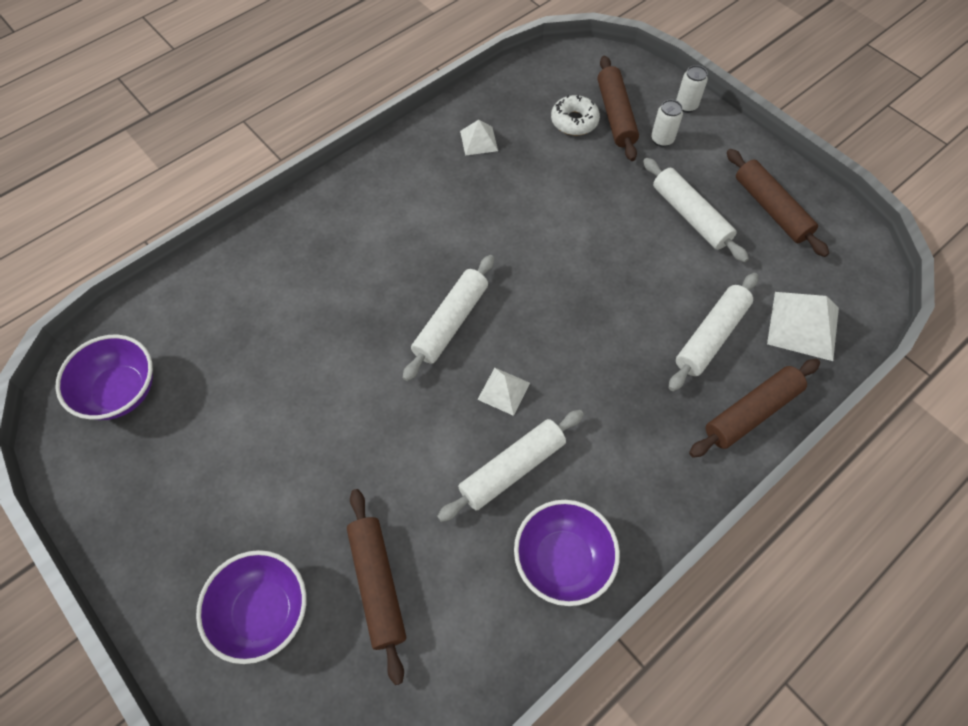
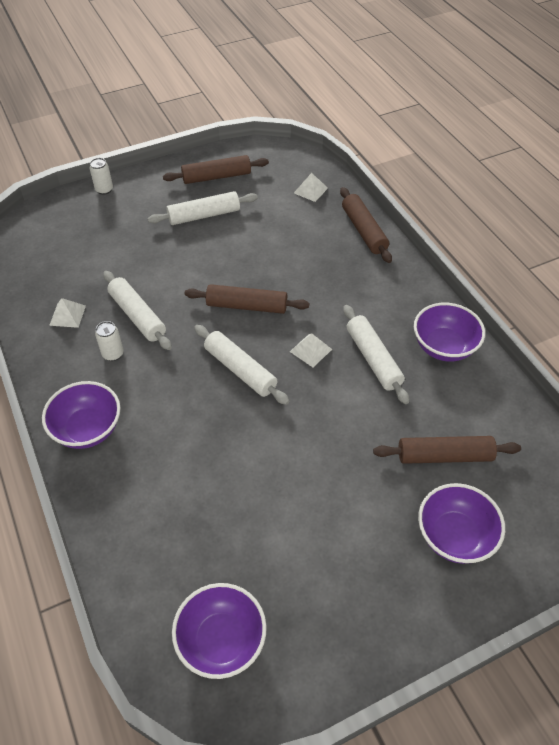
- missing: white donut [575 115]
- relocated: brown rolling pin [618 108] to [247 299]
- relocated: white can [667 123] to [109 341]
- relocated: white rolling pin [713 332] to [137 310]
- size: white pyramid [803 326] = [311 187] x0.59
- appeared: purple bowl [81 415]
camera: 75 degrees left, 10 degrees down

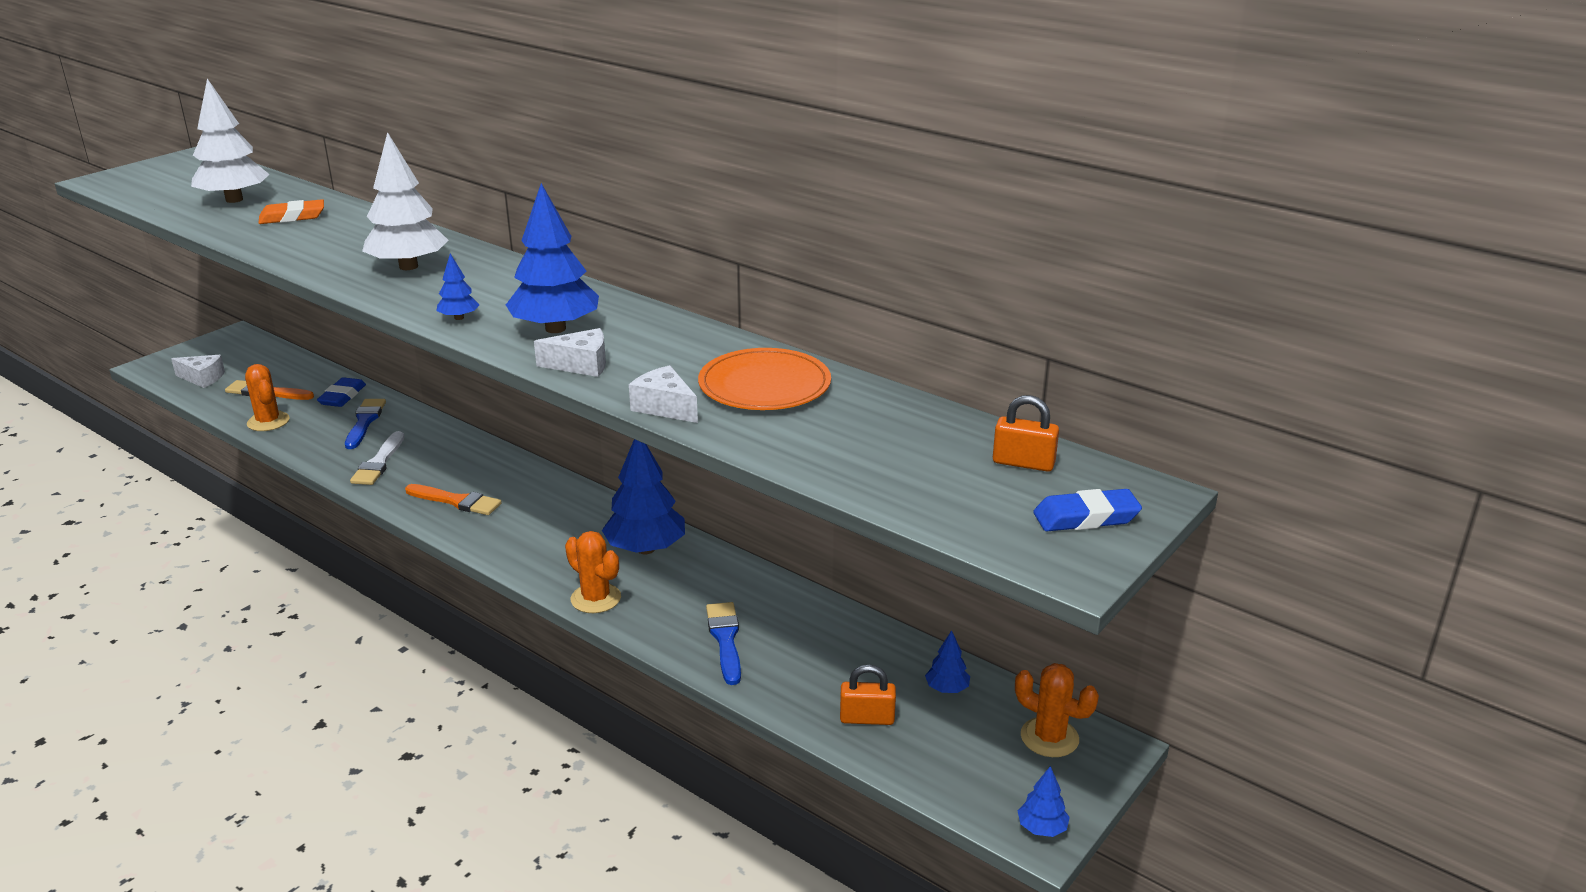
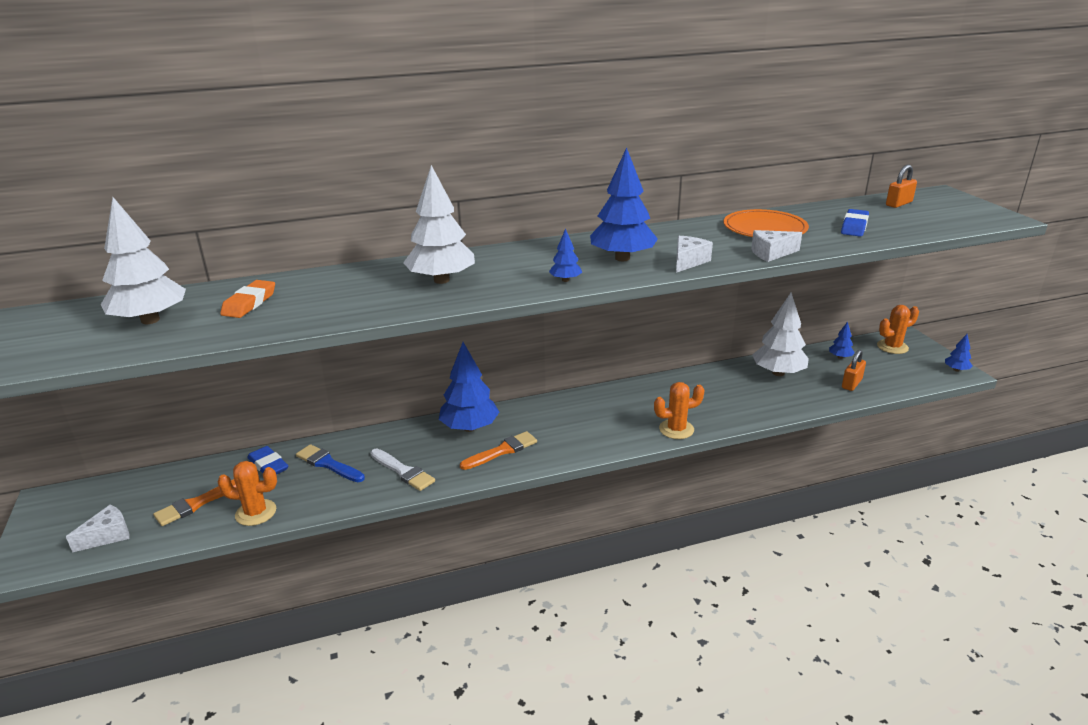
- relocated: blue tree [643 496] to [469 387]
- missing: blue brush [723 643]
- relocated: blue eraser [1087 510] to [855 223]
- appeared: white tree [780 334]
camera: 55 degrees left, 0 degrees up

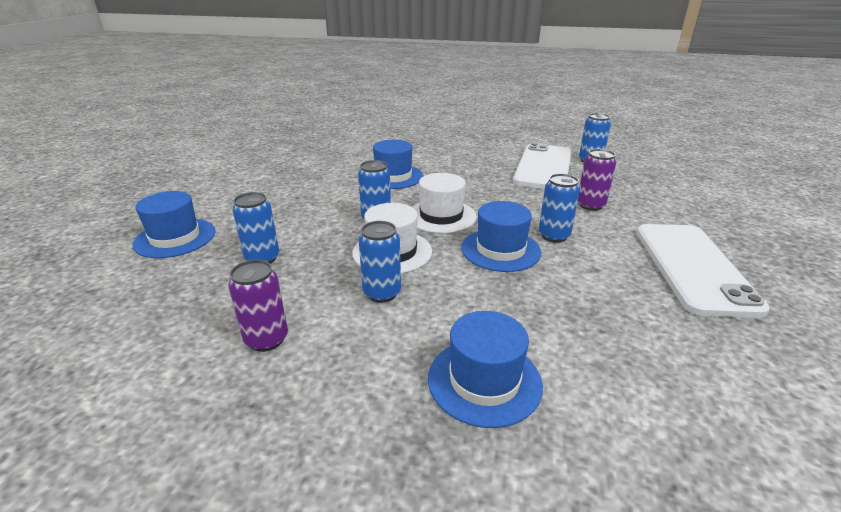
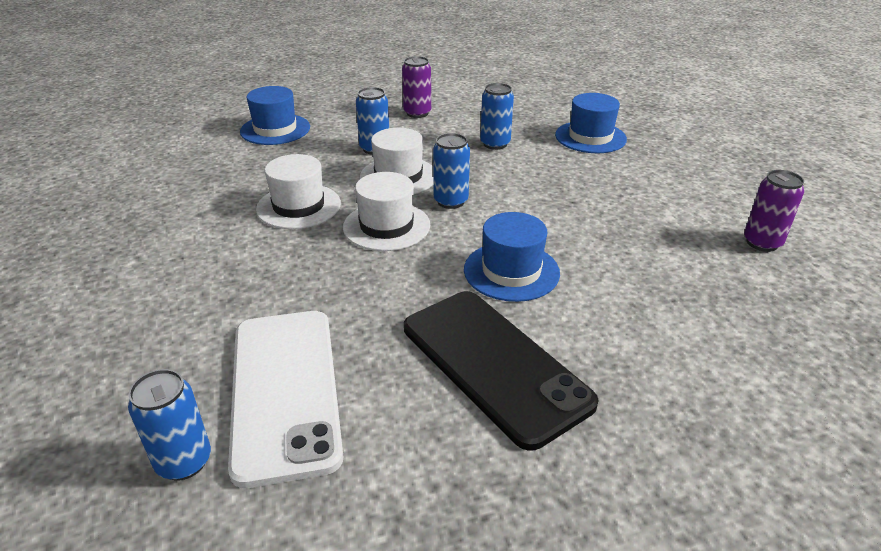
- colour: blue hat [501 236] to white hat [298 191]
- missing: blue can [559 208]
- relocated: purple can [597 180] to [774 211]
- missing: white phone [703 271]
- appeared: black phone [501 371]
camera: 150 degrees right, 5 degrees up

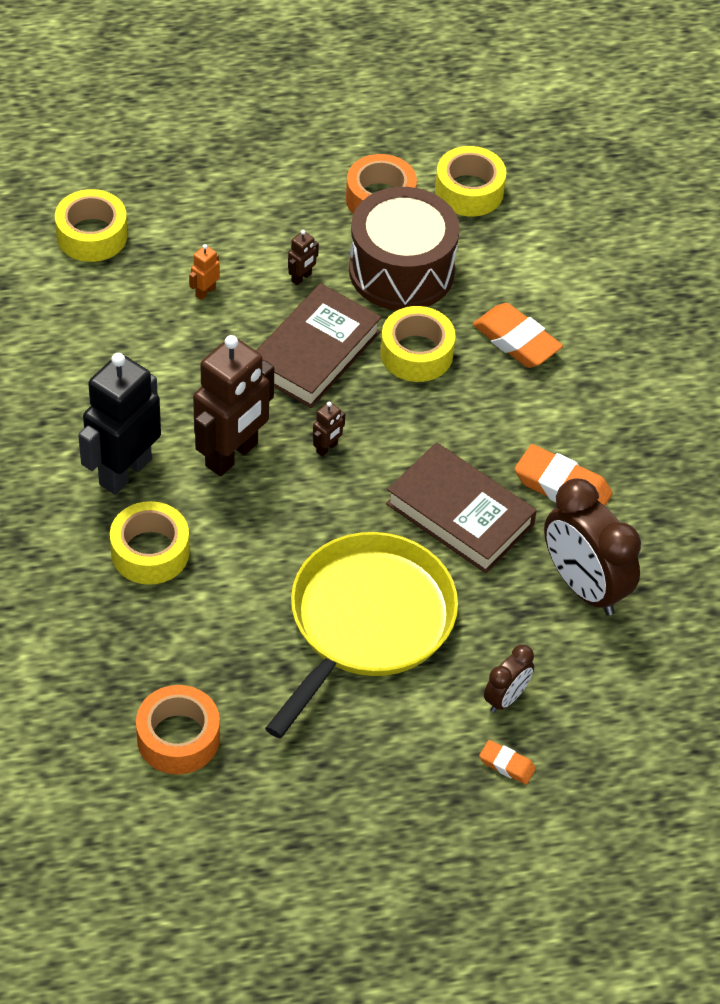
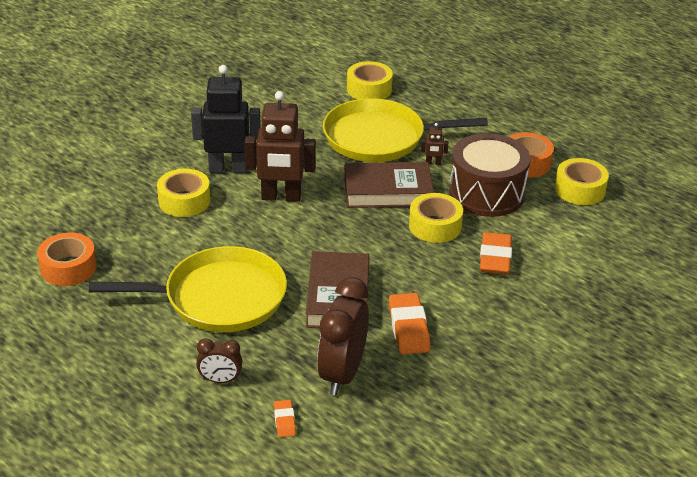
- exchanged: orange robot [204 272] to yellow pan [405 130]
- missing: brown robot [329 429]
- relocated: orange eraser [507 762] to [285 418]
camera: 55 degrees right, 15 degrees down

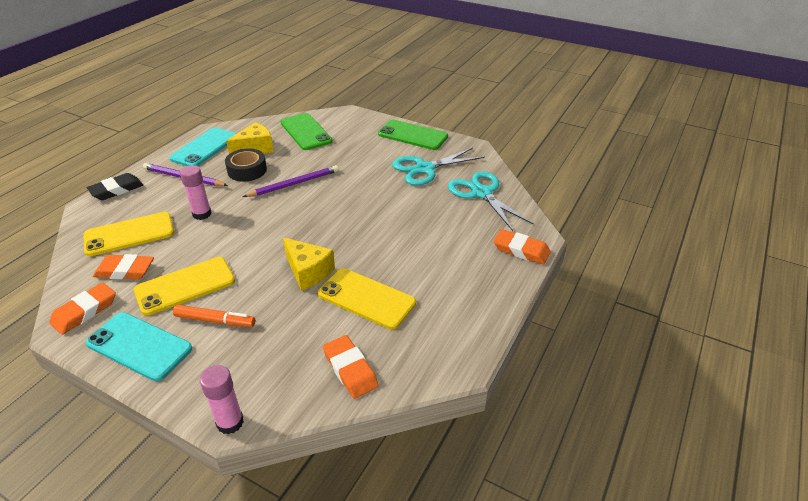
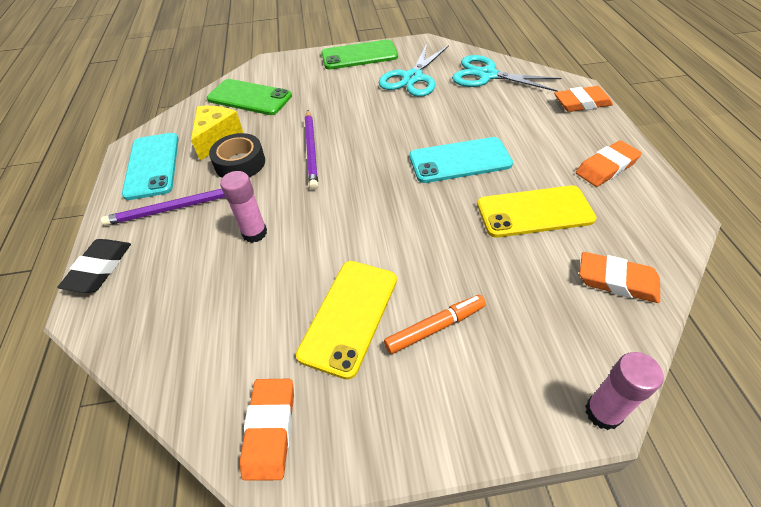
- missing: yellow phone [128 234]
- relocated: turquoise phone [138 346] to [461 160]
- relocated: orange eraser [123 266] to [609 163]
- spun: purple pencil [290 181] = [311 150] 150 degrees clockwise
- missing: yellow cheese [309 264]
camera: 35 degrees left, 10 degrees up

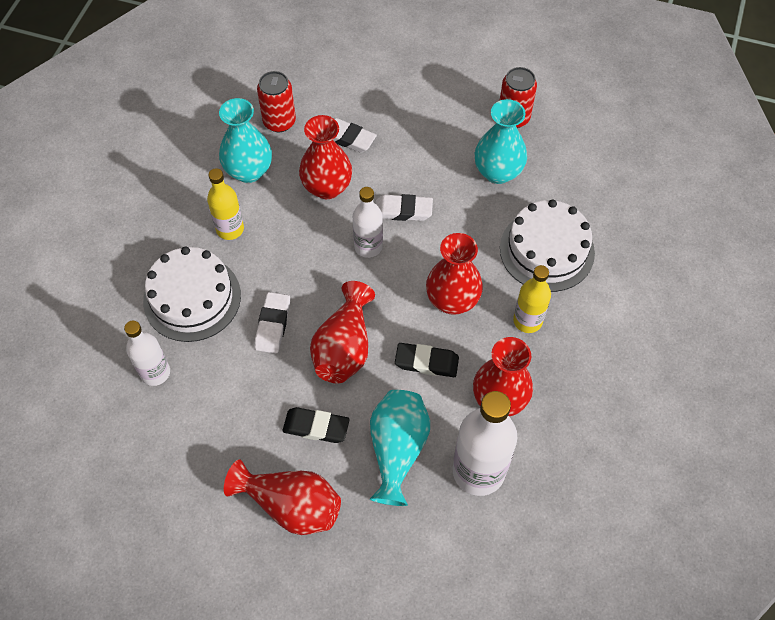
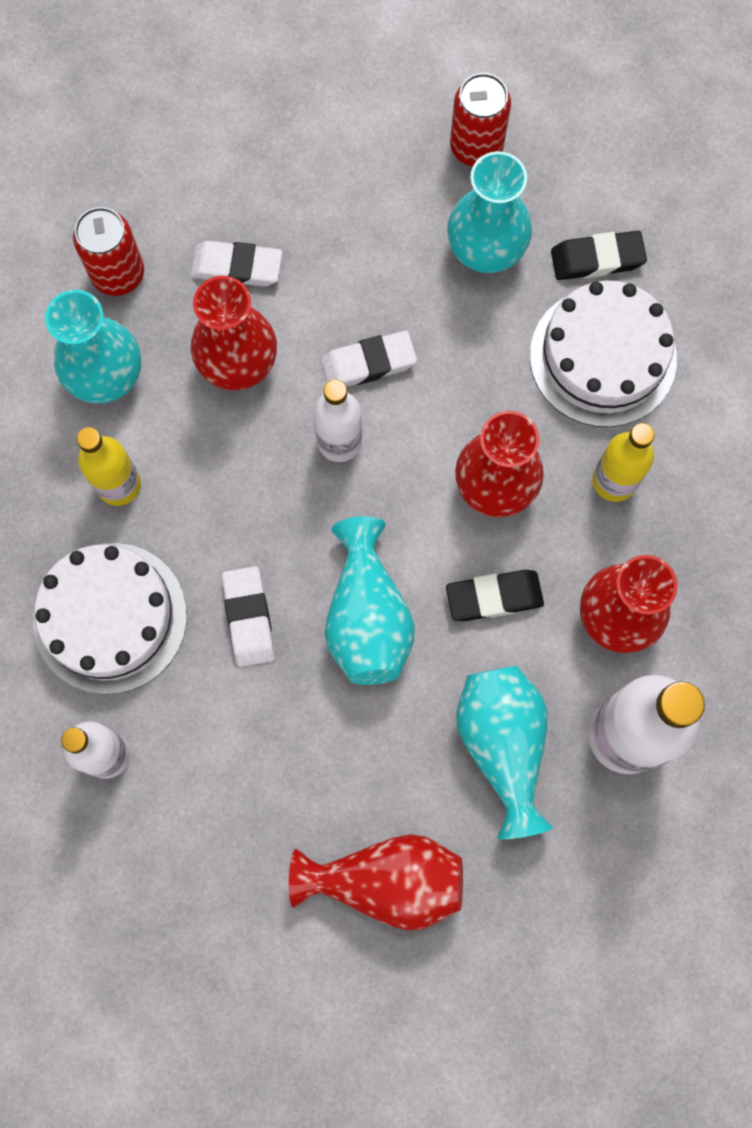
- relocated: black eraser [316 425] to [599 255]
- colour: red vase [342 332] to turquoise vase [369 600]
camera: 20 degrees left, 15 degrees up

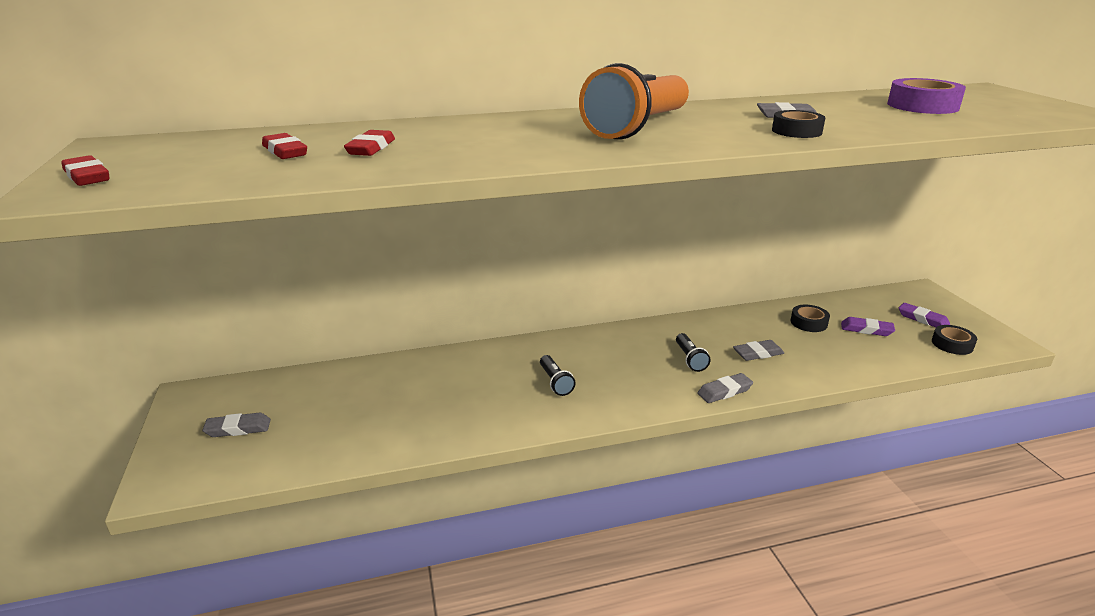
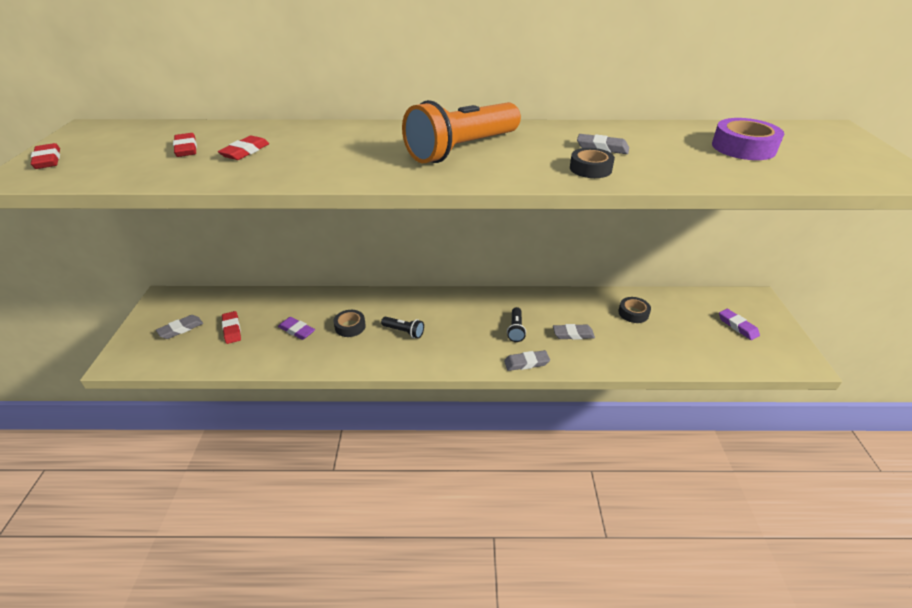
- spun: grey eraser [236 425] = [179 327] 45 degrees counterclockwise
- spun: black flashlight [558 375] = [402 328] 60 degrees counterclockwise
- relocated: purple eraser [868 326] to [296 328]
- relocated: black tape [954 340] to [349 323]
- appeared: red eraser [231 327]
camera: 15 degrees right, 10 degrees up

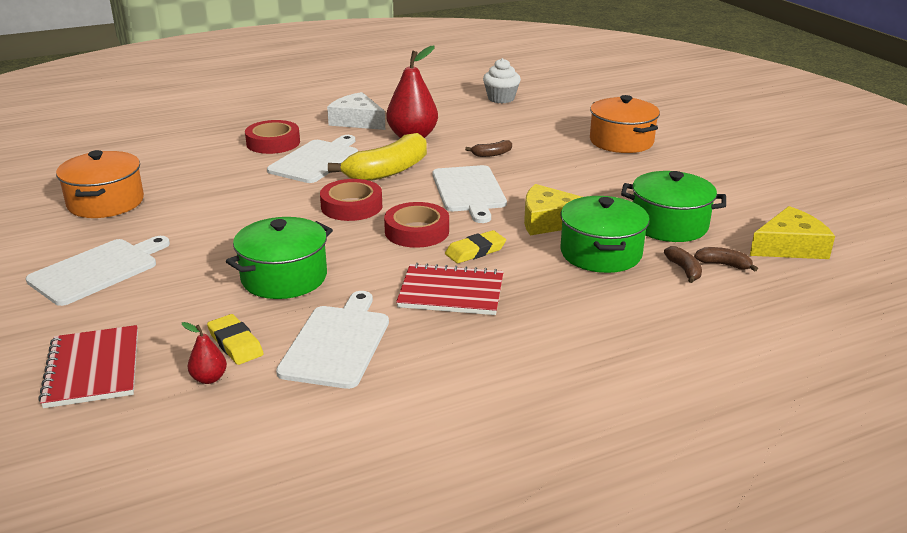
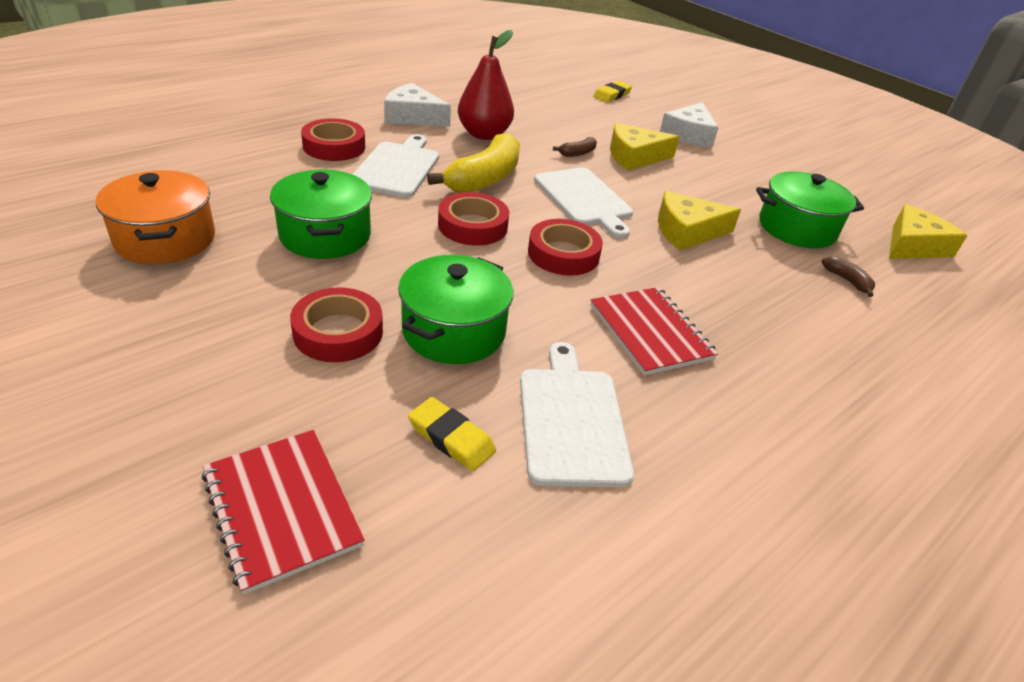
- missing: white cutting board [98 271]
- missing: red pear [204 353]
- spun: red notebook [450 289] = [654 331] 75 degrees clockwise
- relocated: yellow eraser [475 246] to [612 91]
- missing: white cupcake [502 80]
- relocated: green pot [605 234] to [321 214]
- exchanged: orange pot [625 124] to white cheese [689 125]
- missing: brown banana [726 259]
- appeared: red tape [336 324]
- appeared: yellow cheese [645 147]
camera: 20 degrees left, 10 degrees up

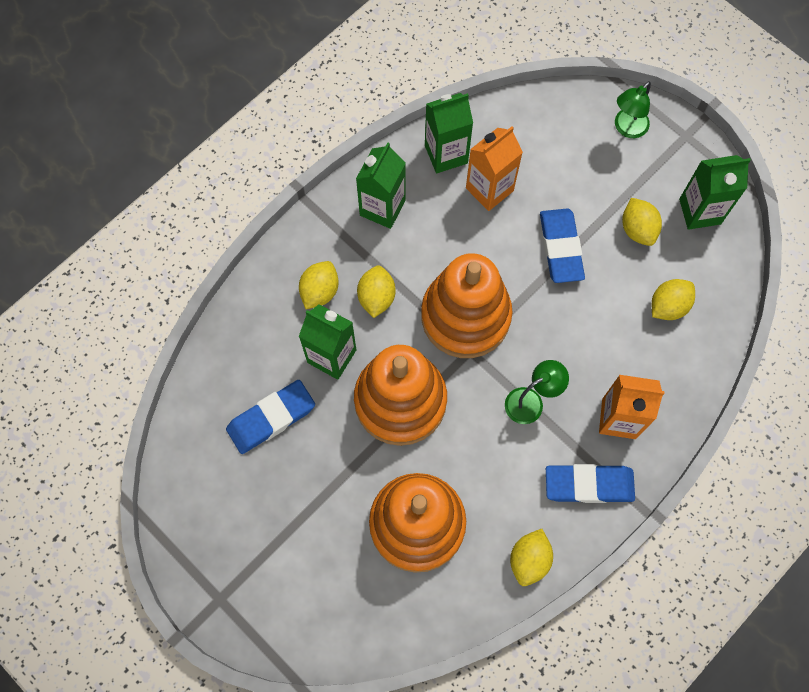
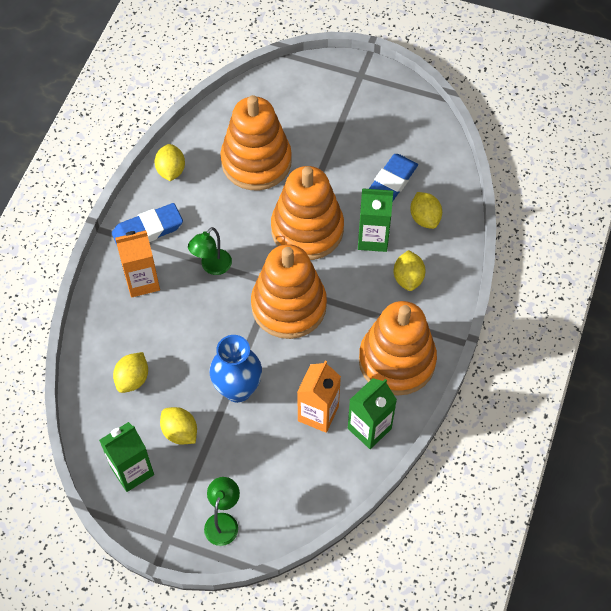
- exchanged: green carton [381 185] to orange stacking toy [398 348]
- relocated: yellow lemon [376 292] to [426 210]
- exchanged: blue eraser [562 245] to blue vase [236 369]
camera: 155 degrees right, 10 degrees down

